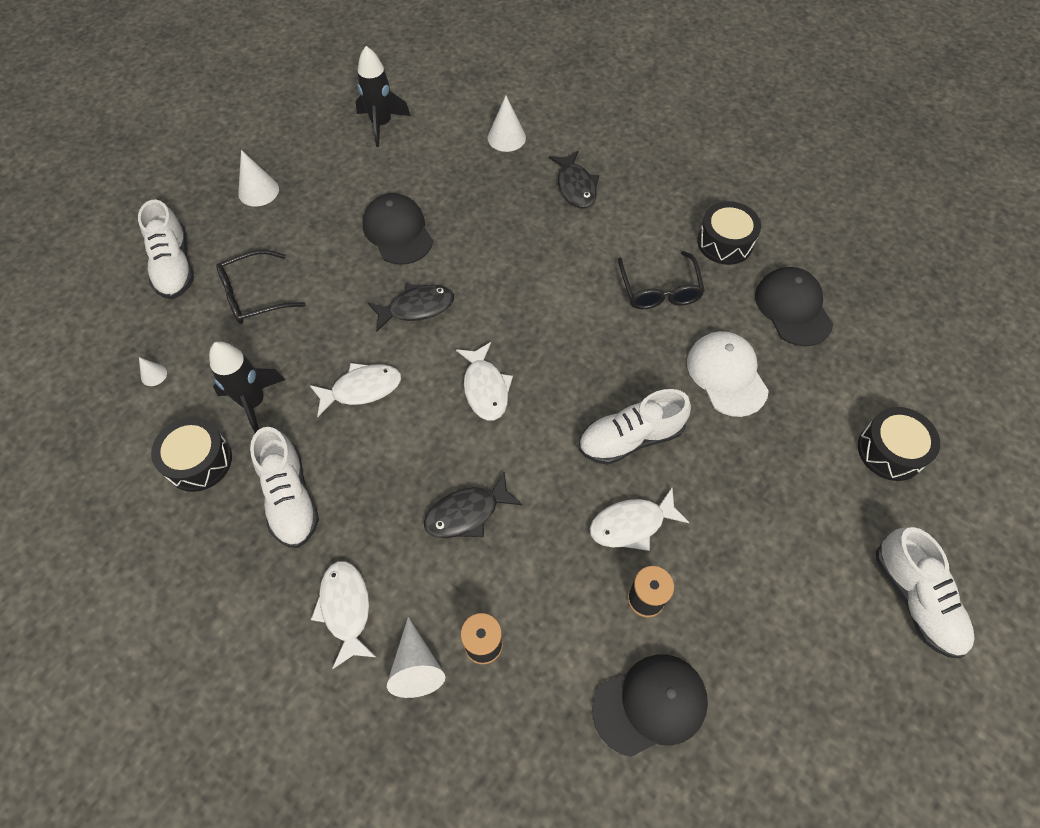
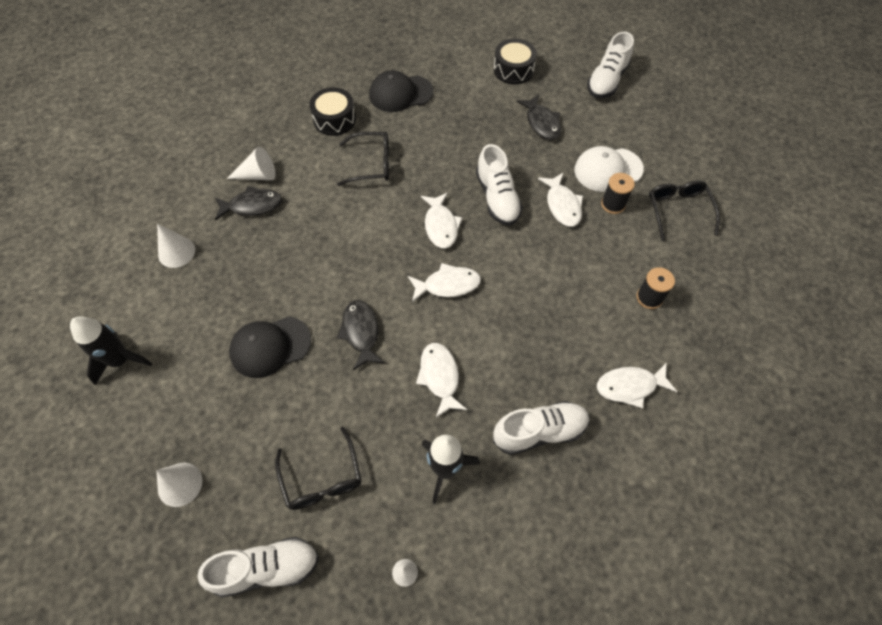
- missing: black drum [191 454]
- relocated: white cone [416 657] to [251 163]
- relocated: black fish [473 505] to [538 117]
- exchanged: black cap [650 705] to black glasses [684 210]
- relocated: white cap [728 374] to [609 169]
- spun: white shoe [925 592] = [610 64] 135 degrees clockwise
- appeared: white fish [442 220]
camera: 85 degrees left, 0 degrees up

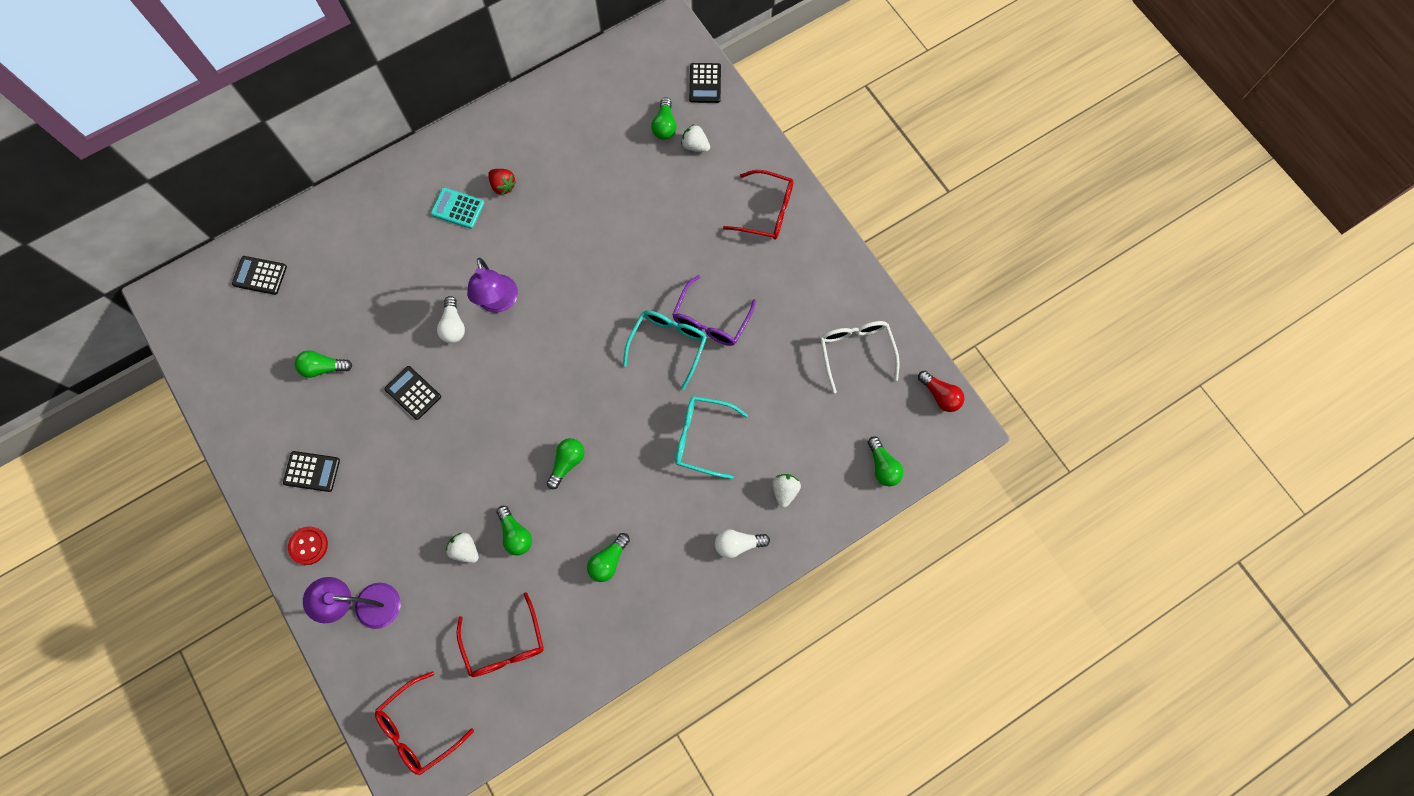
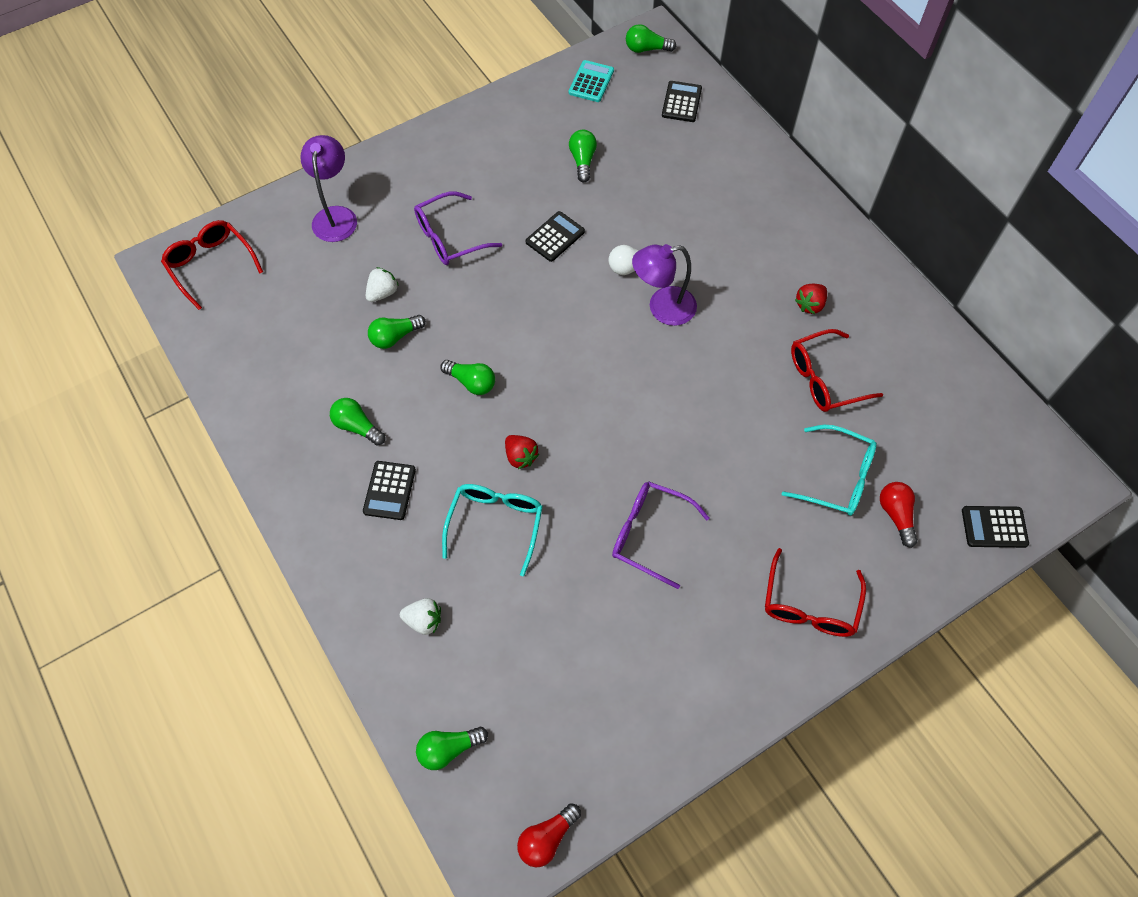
- relocated: black calculator [311 471] to [389 490]
- missing: red button [308 545]
- relocated: turquoise calculator [457 208] to [591 81]
- relocated: red glasses [500 634] to [837 370]
- relocated: turquoise glasses [665 350] to [829 470]
- relocated: green light bulb [664 118] to [651 38]
- exchanged: white strawberry [695 138] to red light bulb [899 515]
- missing: white light bulb [742 543]
- missing: white glasses [860 357]
- appeared: purple glasses [458 228]
- appeared: red strawberry [522 452]
camera: 90 degrees right, 10 degrees down

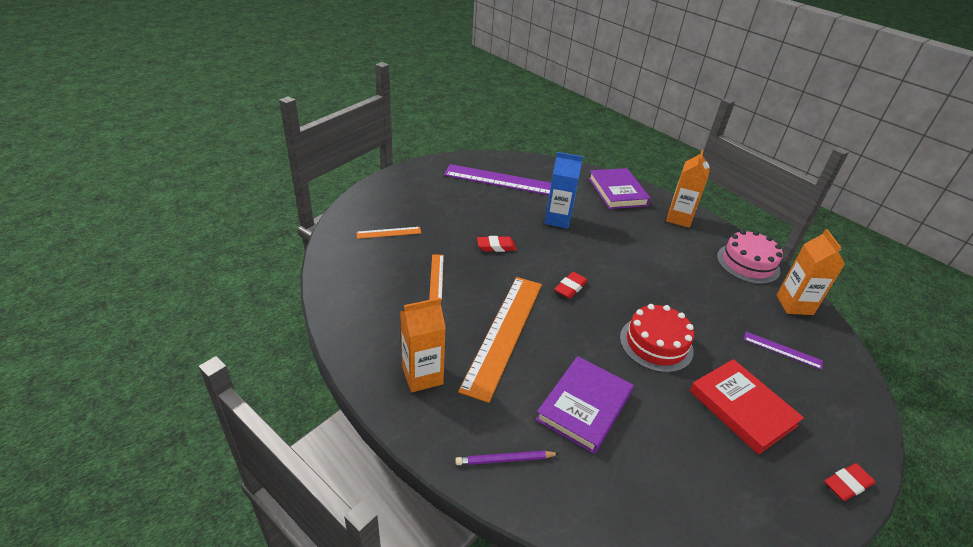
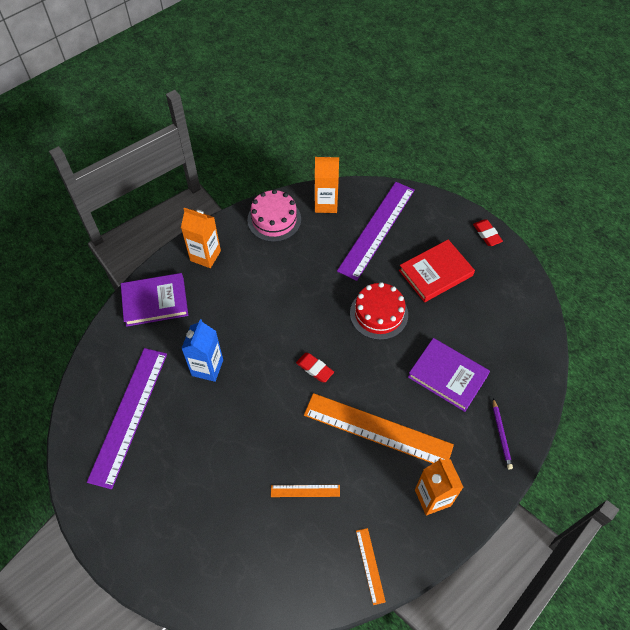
- relocated: orange ruler [388 233] to [371 566]
- missing: red eraser [497 244]
- size: purple ruler [783 351] = [376 231] x2.27
camera: 85 degrees left, 20 degrees up

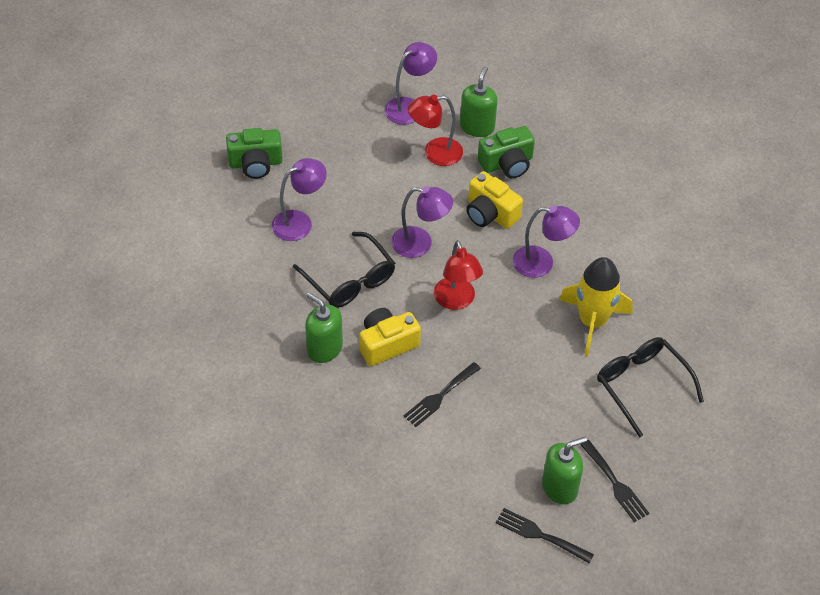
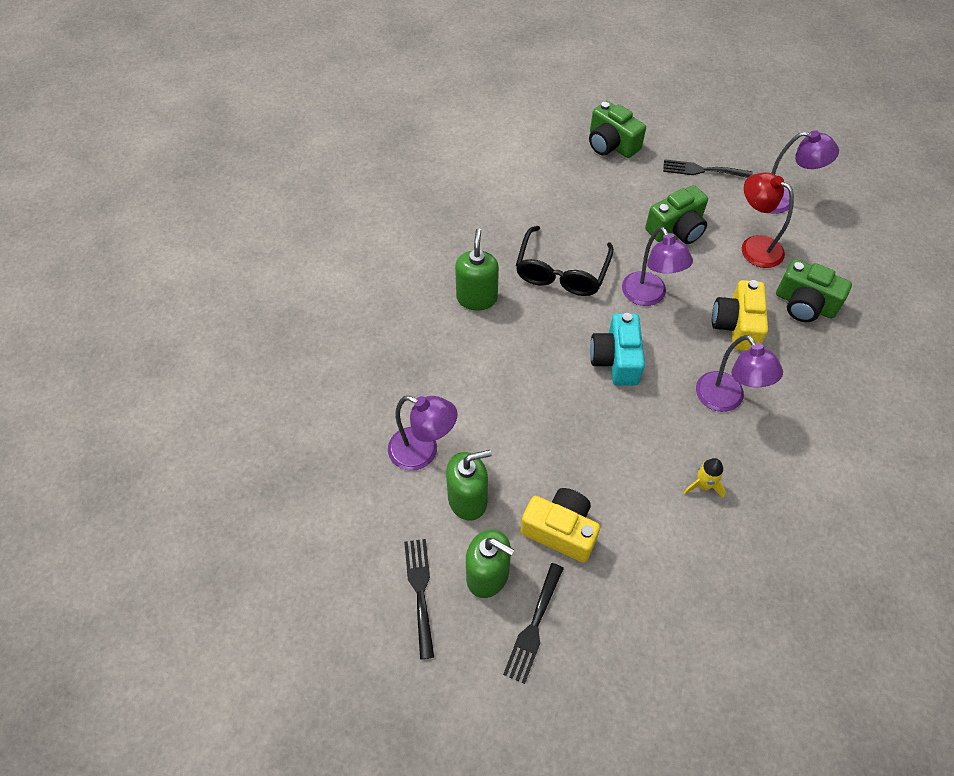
- relocated: purple lamp [299 199] to [423 433]
- relocated: yellow camera [390 337] to [560 525]
- relocated: black fork [442 394] to [708 168]
- exchanged: red lamp [458 275] to turquoise camera [617 349]
- relocated: green soap dispenser [479 102] to [468 485]
- size: yellow rocket [596 306] = [705 478] x0.44
- missing: black glasses [650 387]
- appeared: green camera [676 214]
camera: 55 degrees right, 5 degrees up

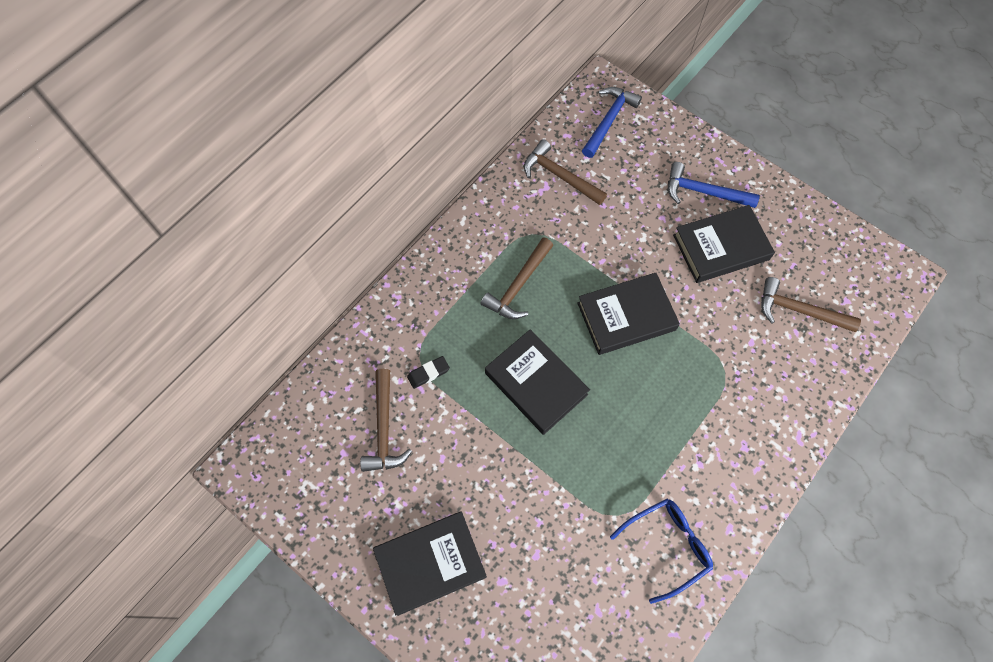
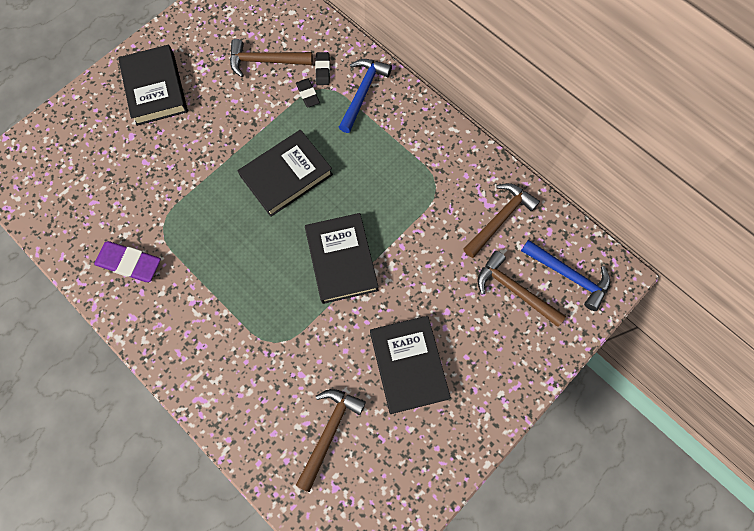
- relocated: brown hammer [516 278] to [521 289]
- exchanged: blue glasses [661 551] to purple eraser [127 261]
- relocated: blue hammer [714 185] to [365 96]
- appeared: black eraser [322 68]
camera: 95 degrees right, 5 degrees up

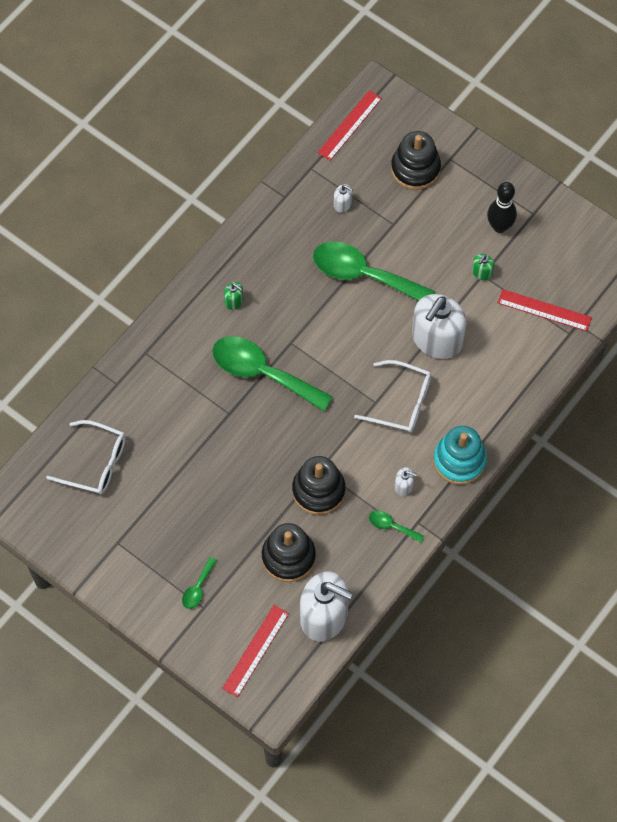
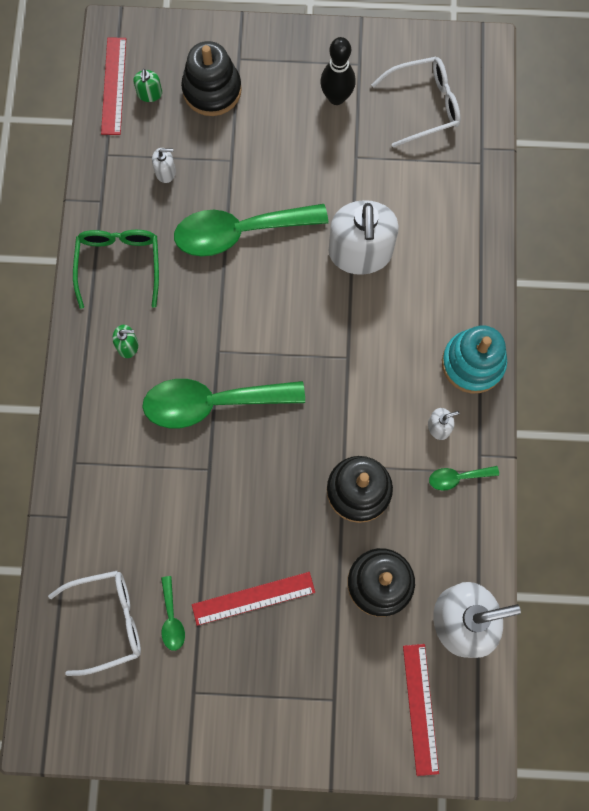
- relocated: green spoon [199 583] to [173 613]
- relocated: white glasses [392 396] to [415 102]
- relocated: green soap dispenser [483 267] to [147 85]
- relocated: red ruler [545 310] to [253 599]
- appeared: green glasses [116 269]
camera: 35 degrees left, 10 degrees up

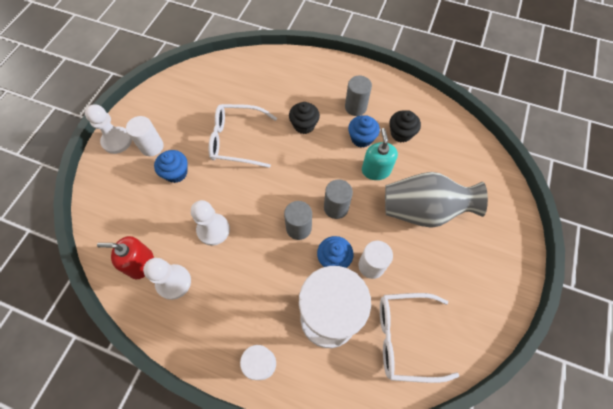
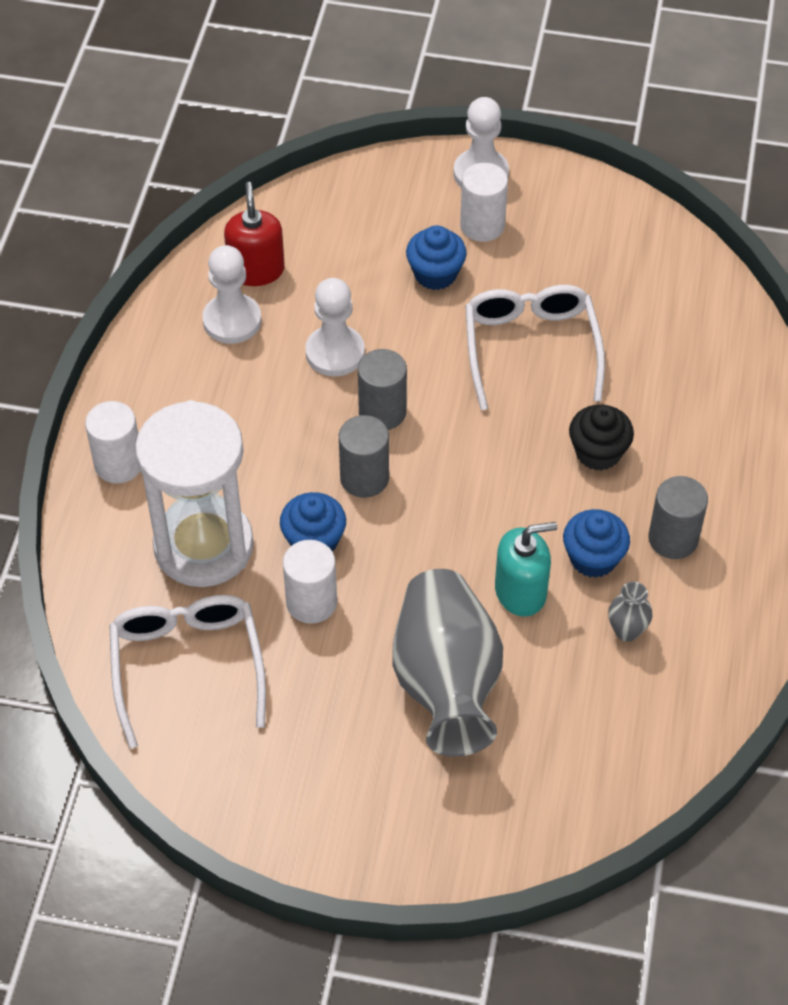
- relocated: grey cylinder [338 199] to [382 389]
- exchanged: black cupcake [405 126] to grey vase [630 612]
camera: 80 degrees right, 10 degrees down

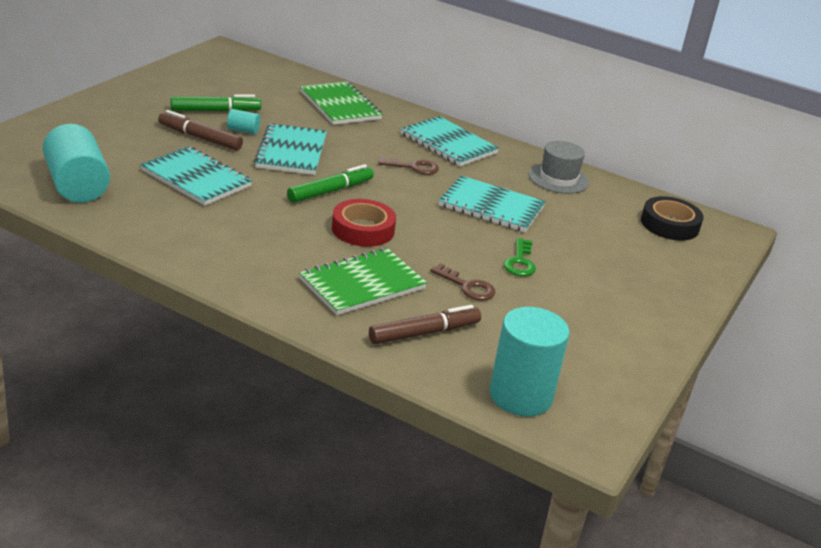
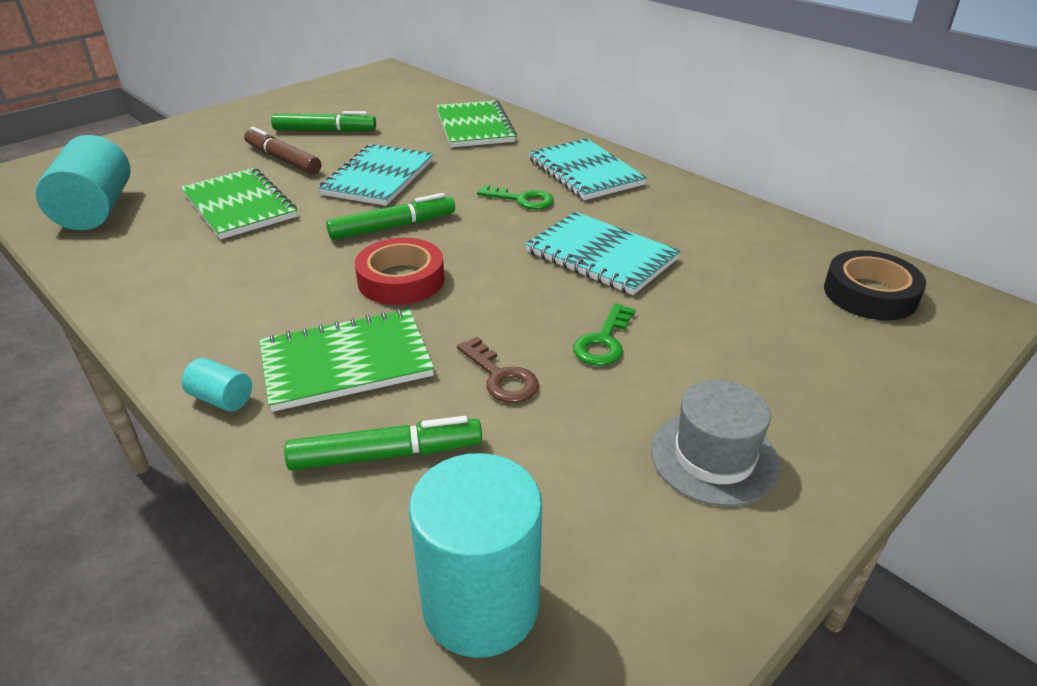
- colour: turquoise notebook [196 176] to green notebook [239 203]
- relocated: turquoise cylinder [243 121] to [217 385]
- colour: brown marker [425 324] to green marker [383 443]
- colour: brown key [408 165] to green key [515 197]
- relocated: grey hat [558 167] to [715 443]
camera: 20 degrees right, 5 degrees up

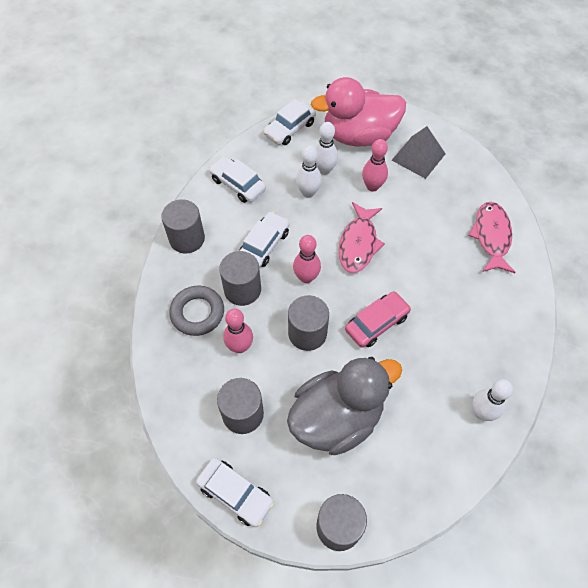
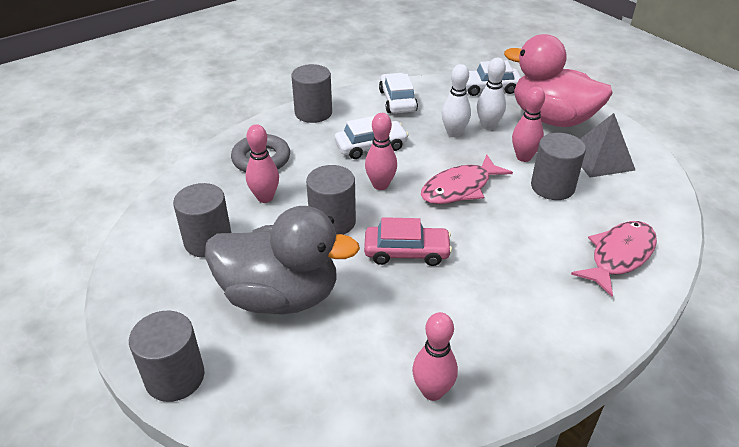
- missing: white car [235 492]
- relocated: grey cylinder [240 278] to [558 166]
- colour: white bowling pin [492 400] to pink bowling pin [435 356]
camera: 40 degrees right, 20 degrees down

